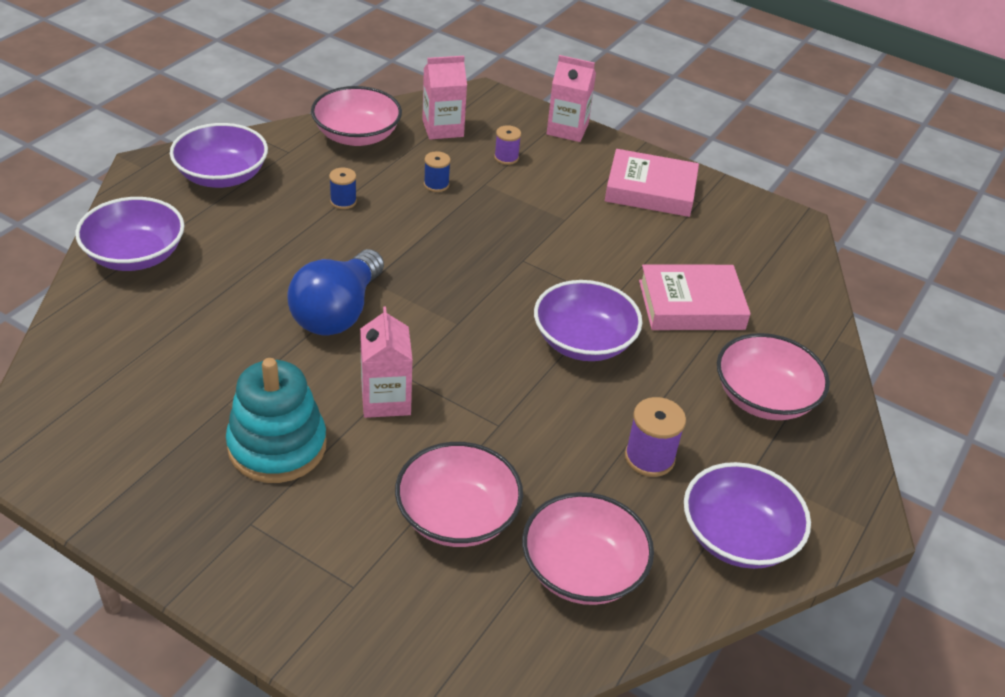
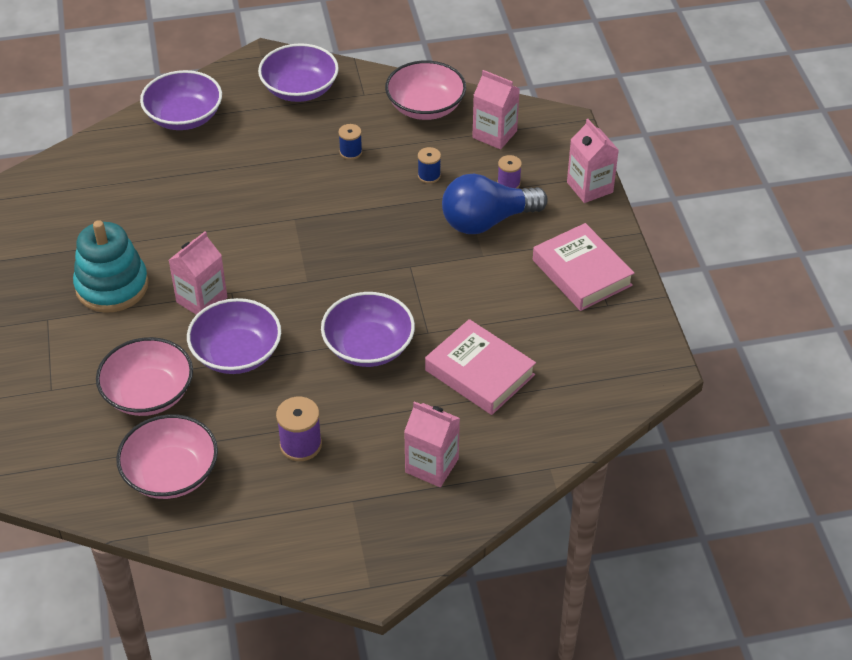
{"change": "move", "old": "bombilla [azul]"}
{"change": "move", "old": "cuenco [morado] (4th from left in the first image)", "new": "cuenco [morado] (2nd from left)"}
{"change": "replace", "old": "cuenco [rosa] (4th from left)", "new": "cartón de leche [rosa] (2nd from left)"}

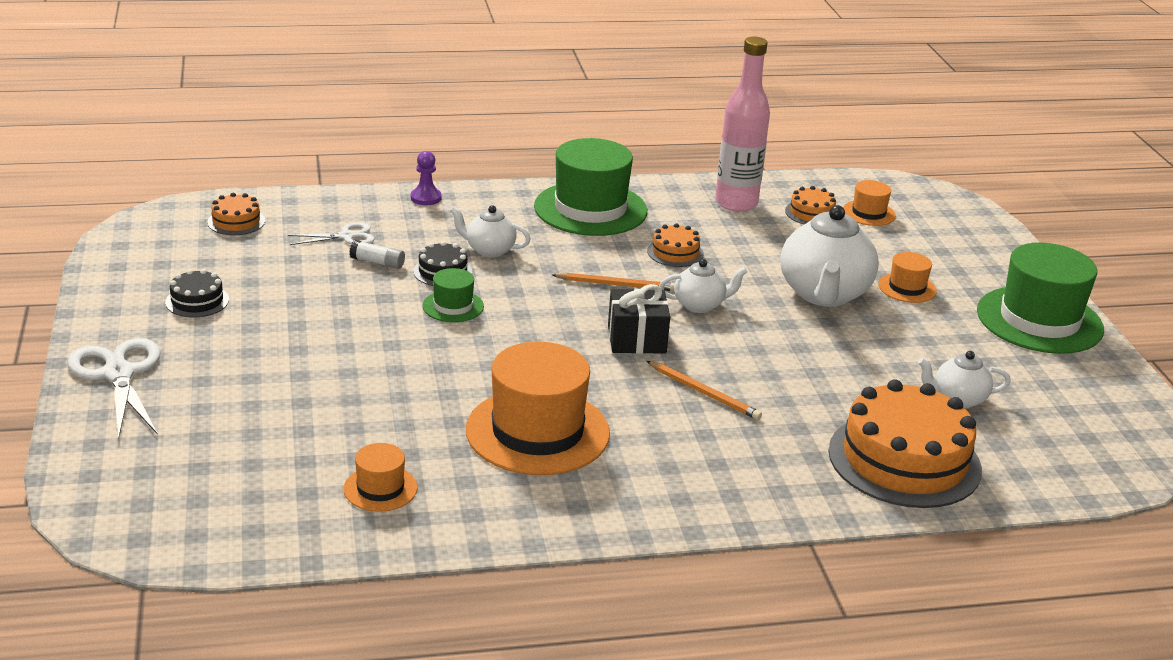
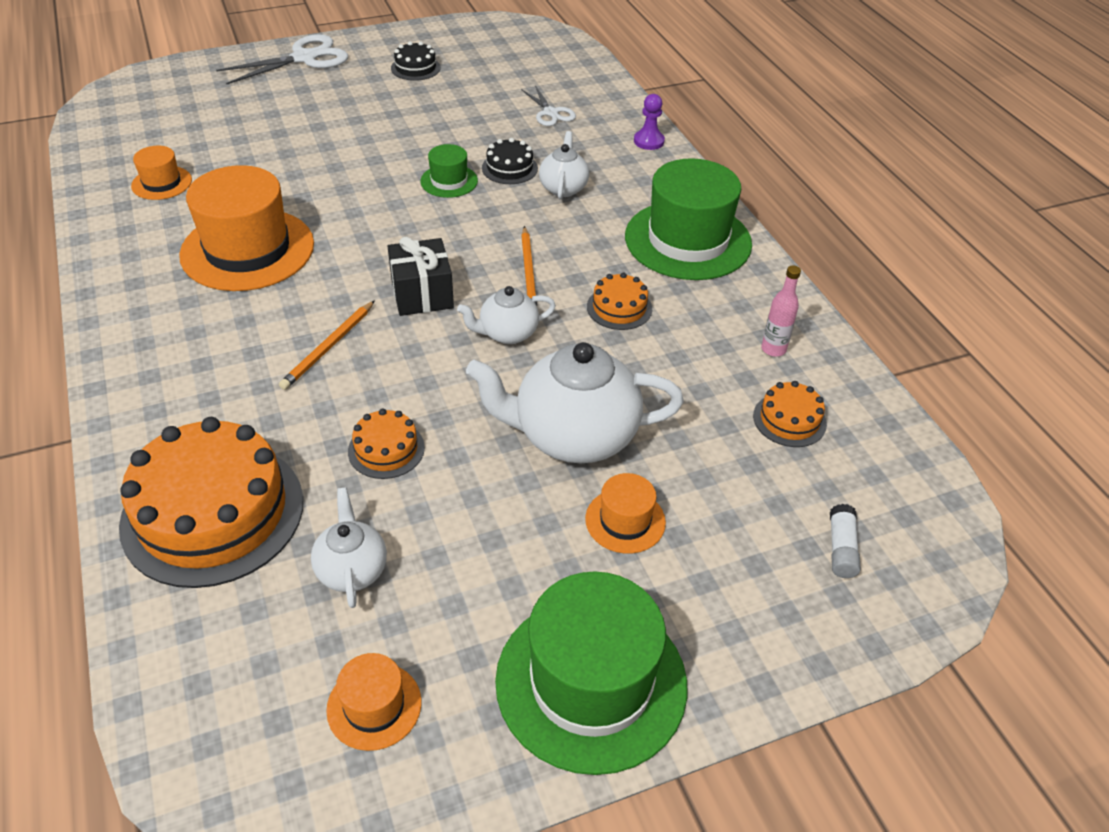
{"change": "move", "old": "tarta [naranja] (1st from left in the first image)", "new": "tarta [naranja] (2nd from left)"}
{"change": "move", "old": "barra de pegamento [blanco]"}
{"change": "move", "old": "sombrero [naranja] (3rd from left)"}
{"change": "rotate", "old": "tetera [blanco] (2nd from left)", "degrees": 90}
{"change": "resize", "old": "botella [rosa]", "factor": 0.46}

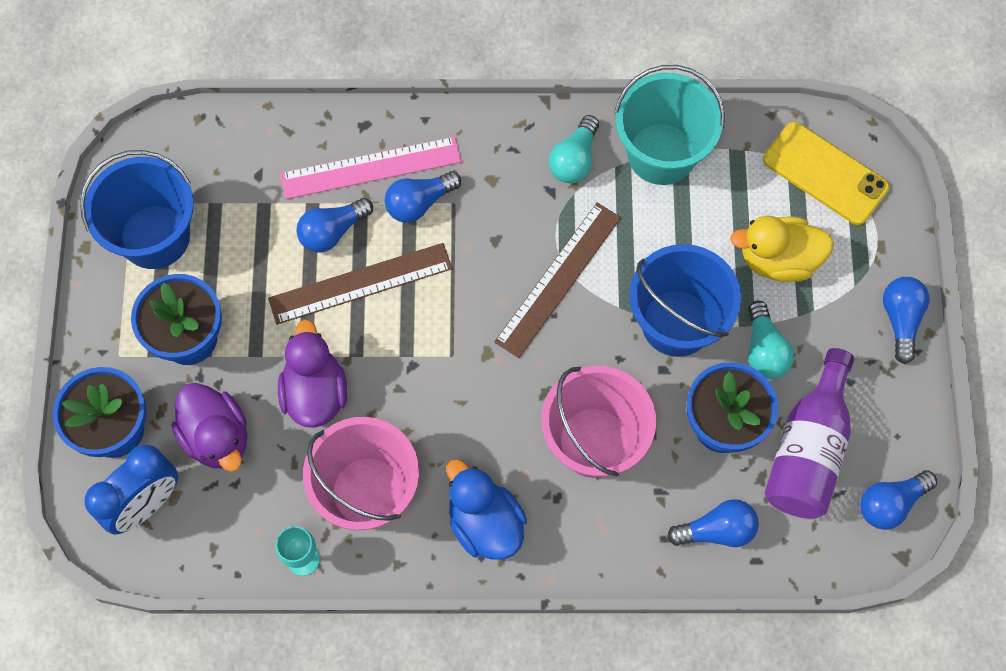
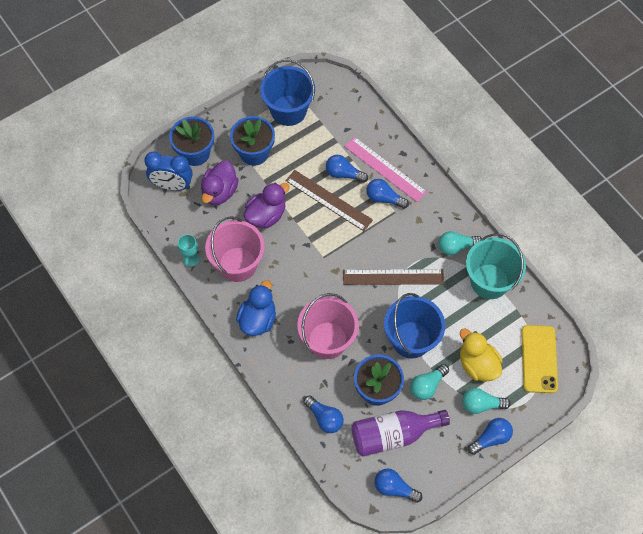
{"change": "insert", "new": "bombilla [turquesa] (3rd from left)"}

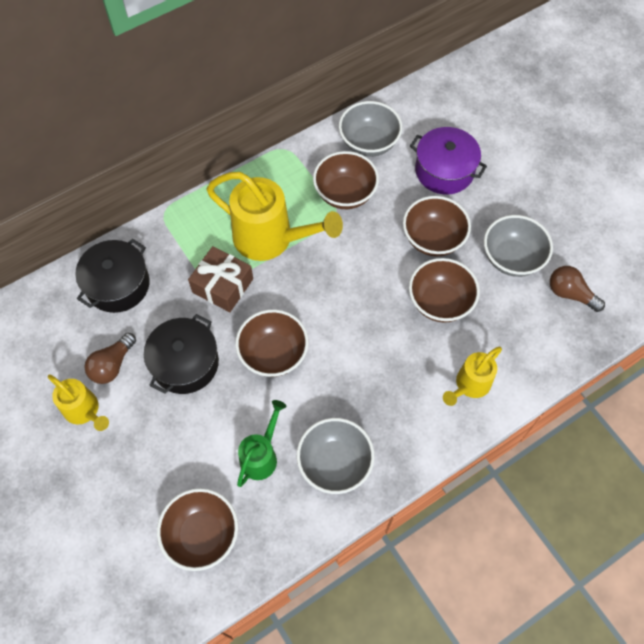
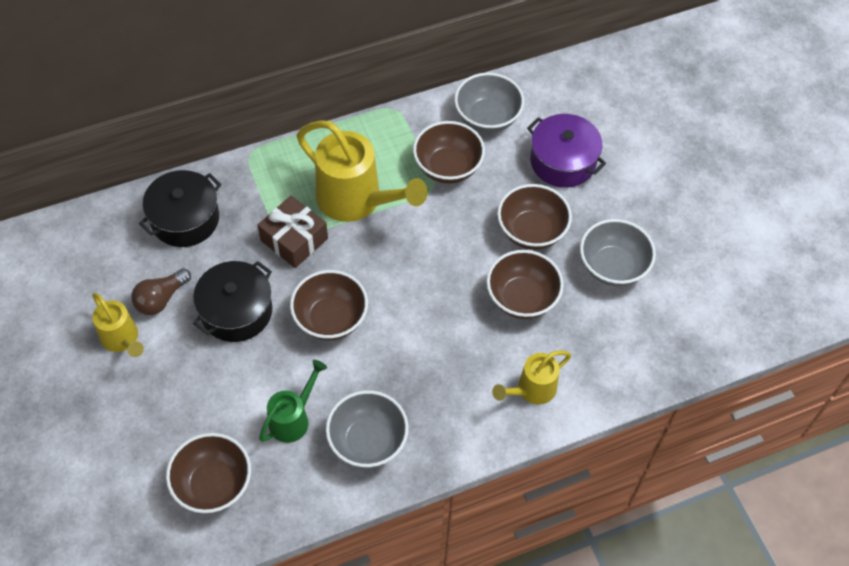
{"change": "delete", "old": "bombilla [marrón] (2nd from left)"}

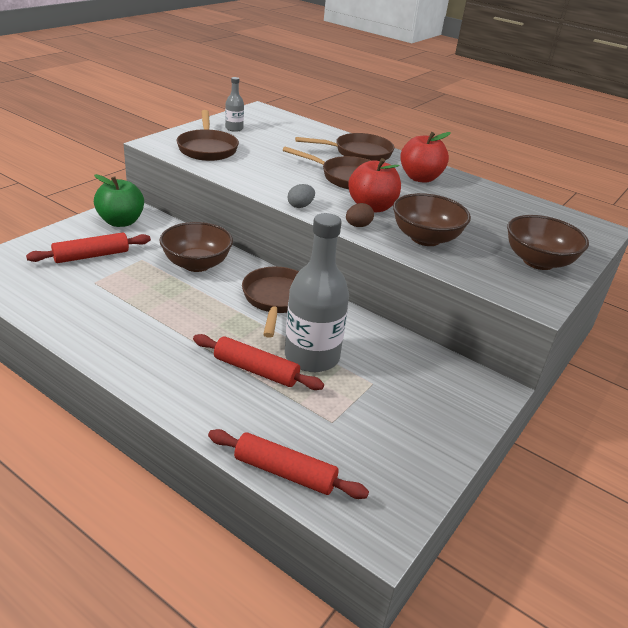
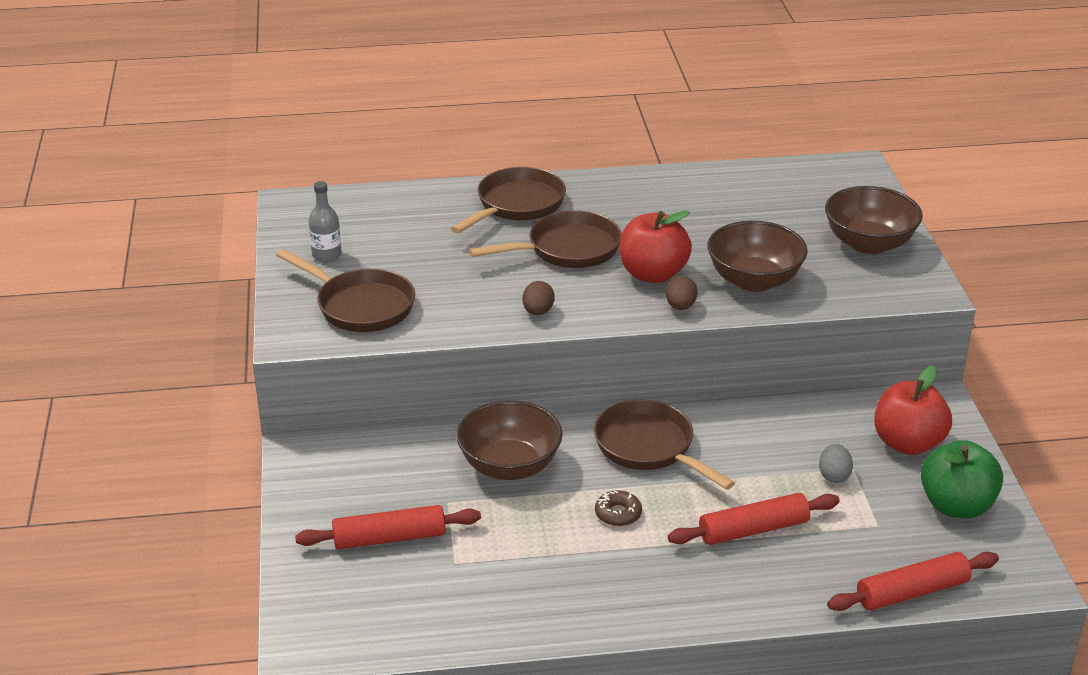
{"change": "delete", "old": "botella [gris] (2nd from left)"}
{"change": "insert", "new": "huevo [marrón] (1st from left)"}
{"change": "insert", "new": "rosquilla [marrón]"}
{"change": "move", "old": "manzana [verde]"}
{"change": "move", "old": "huevo [gris]"}
{"change": "move", "old": "manzana [rojo] (2nd from left)"}
{"change": "rotate", "old": "rodillo [rojo] (1st from left)", "degrees": 60}

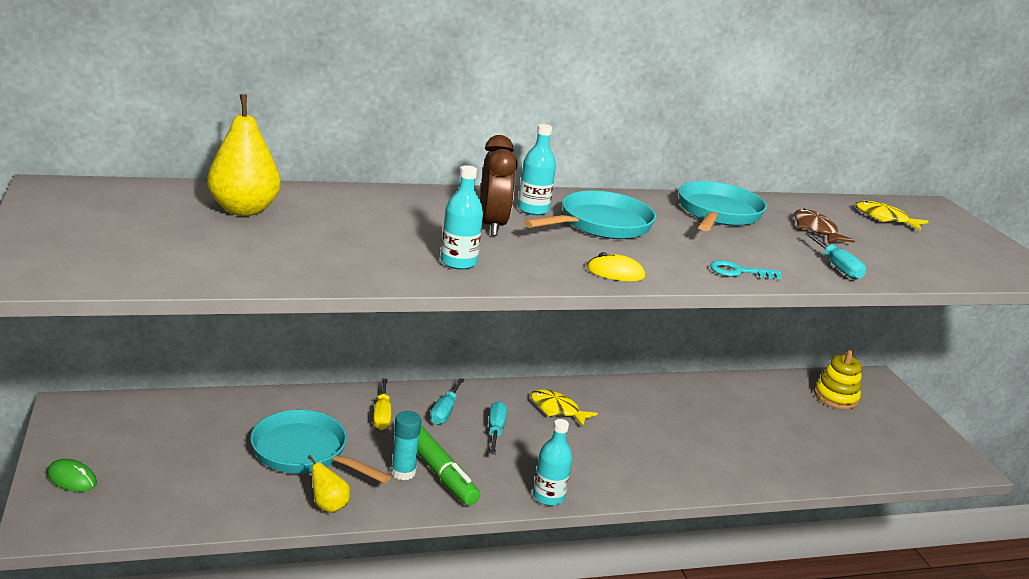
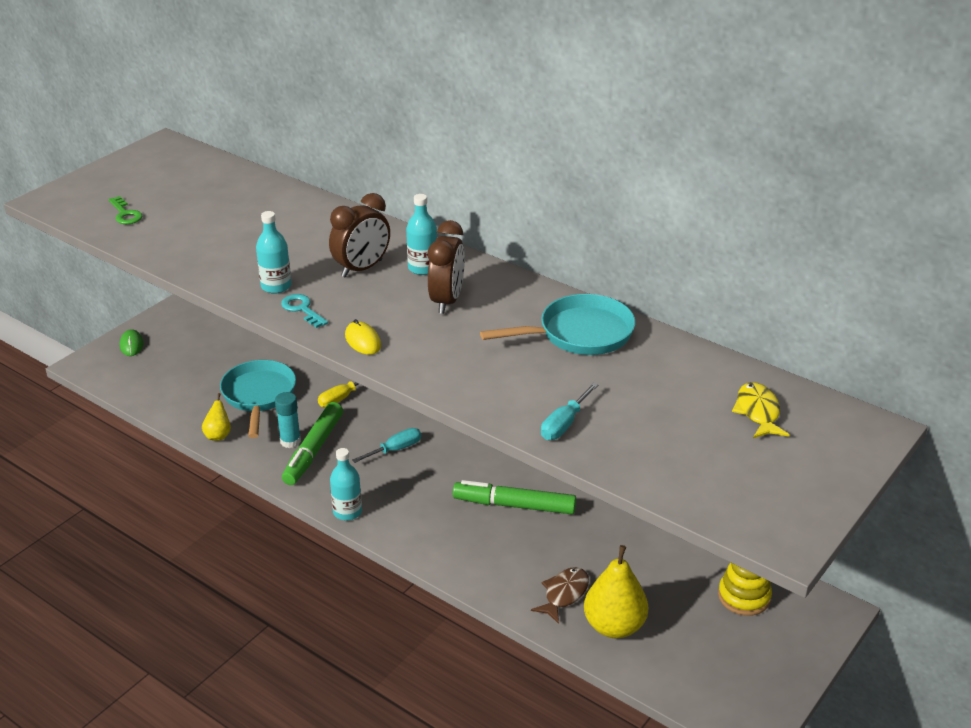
{"change": "delete", "old": "destornillador [turquesa] (1st from left)"}
{"change": "delete", "old": "pez [amarillo] (1st from left)"}
{"change": "insert", "new": "llave [verde]"}
{"change": "insert", "new": "rotulador [verde] (2nd from left)"}
{"change": "move", "old": "pera [amarillo] (1st from left in the first image)", "new": "pera [amarillo] (2nd from left)"}
{"change": "move", "old": "llave [turquesa]"}
{"change": "move", "old": "pez [marrón]"}
{"change": "replace", "old": "sartén [turquesa] (2nd from left)", "new": "despertador [marrón] (2nd from left)"}

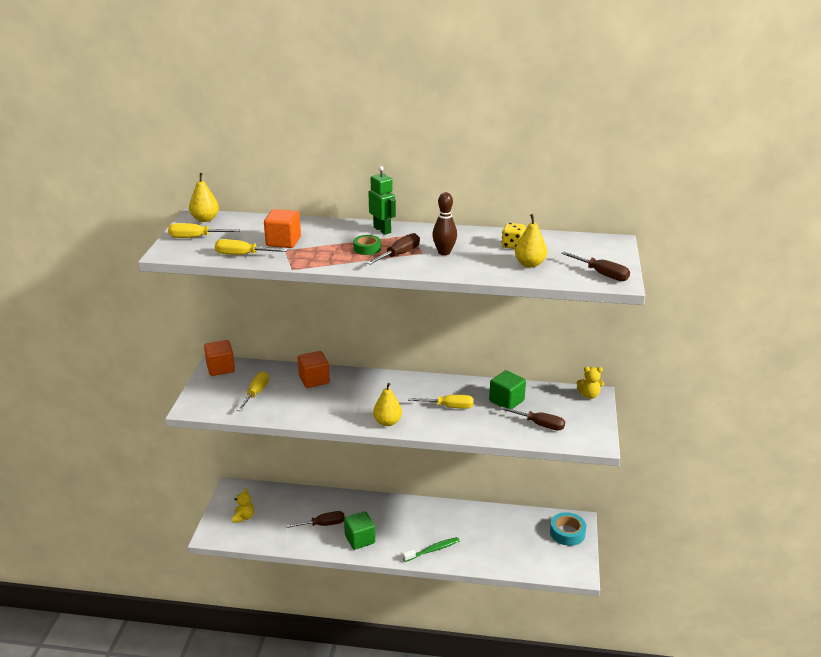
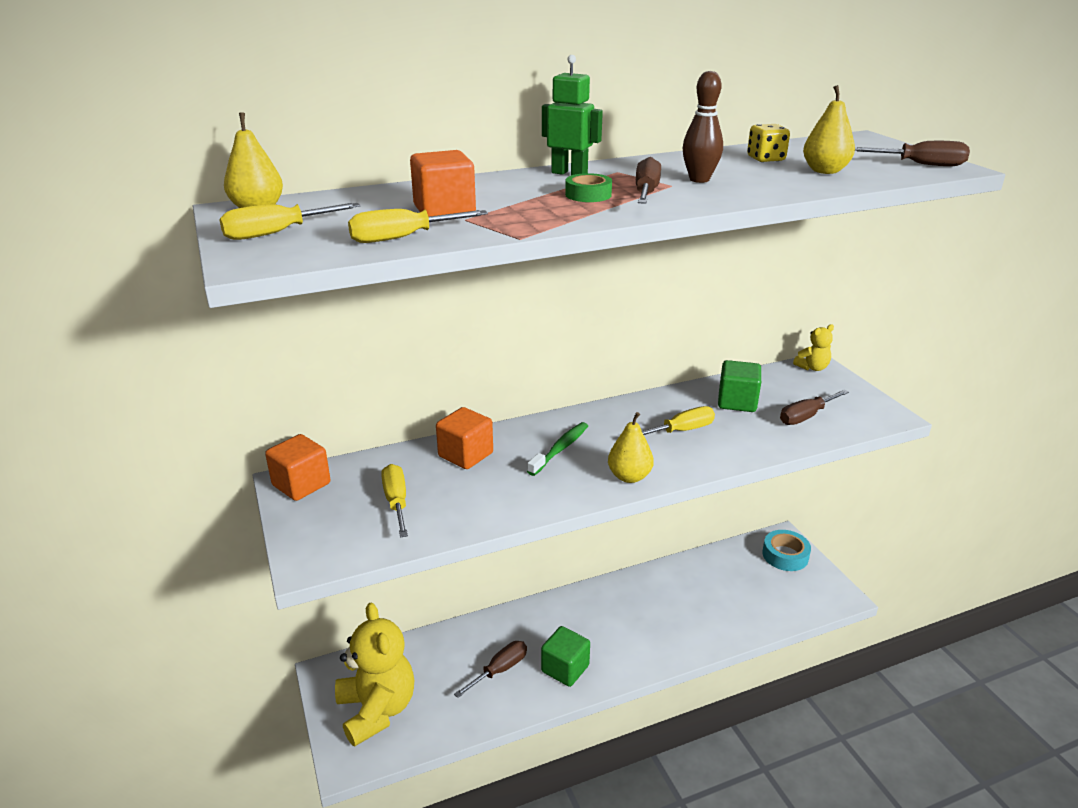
{"change": "move", "old": "cepillo de dientes [verde]"}
{"change": "rotate", "old": "destornillador [marrón] (3rd from left)", "degrees": 150}
{"change": "resize", "old": "osito [amarillo] (1st from left)", "factor": 2.25}

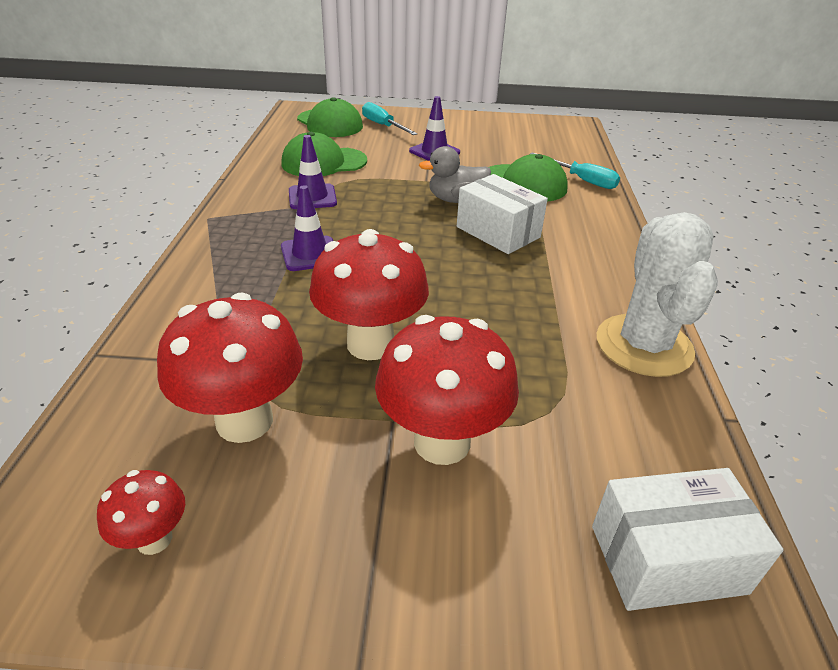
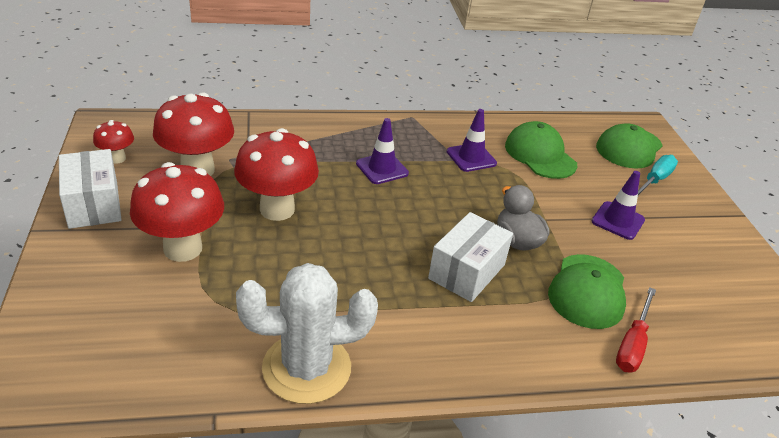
{"change": "move", "old": "caja [blanco] (2nd from left in the first image)", "new": "caja [blanco] (1st from left)"}
{"change": "recolor", "old": "destornillador [turquesa] (2nd from left)", "new": "destornillador [rojo]"}

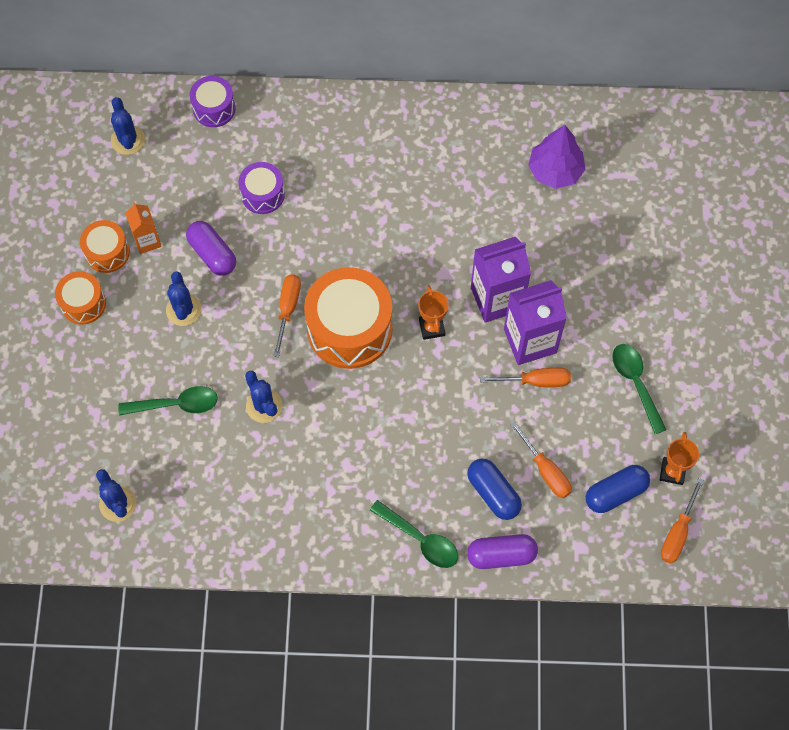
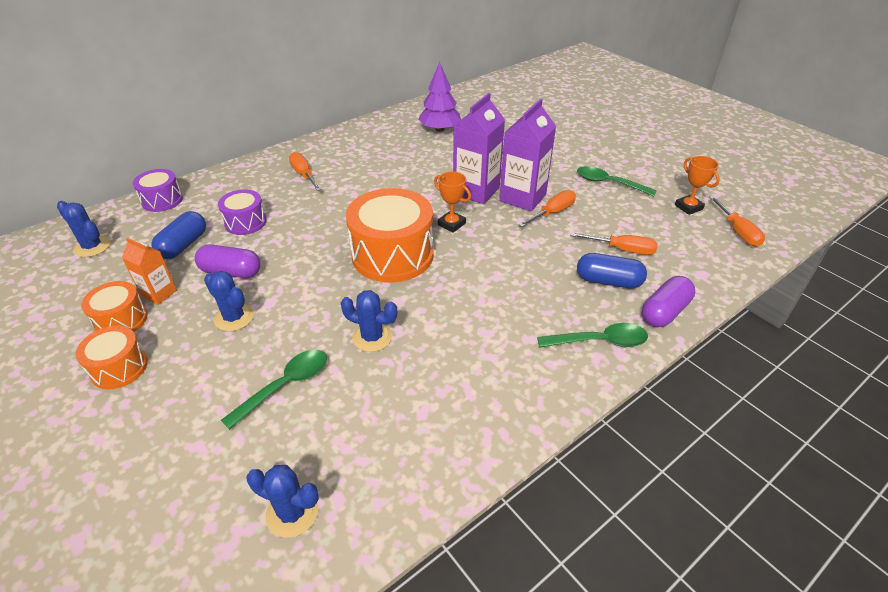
{"change": "move", "old": "destornillador [naranja] (1st from left)"}
{"change": "move", "old": "cápsula [azul] (2nd from left in the first image)", "new": "cápsula [azul] (1st from left)"}

